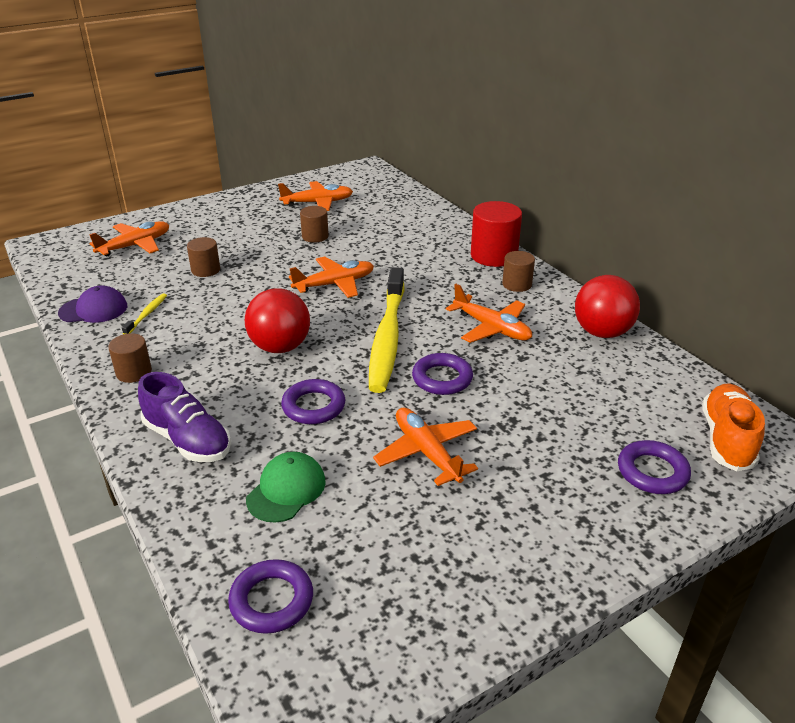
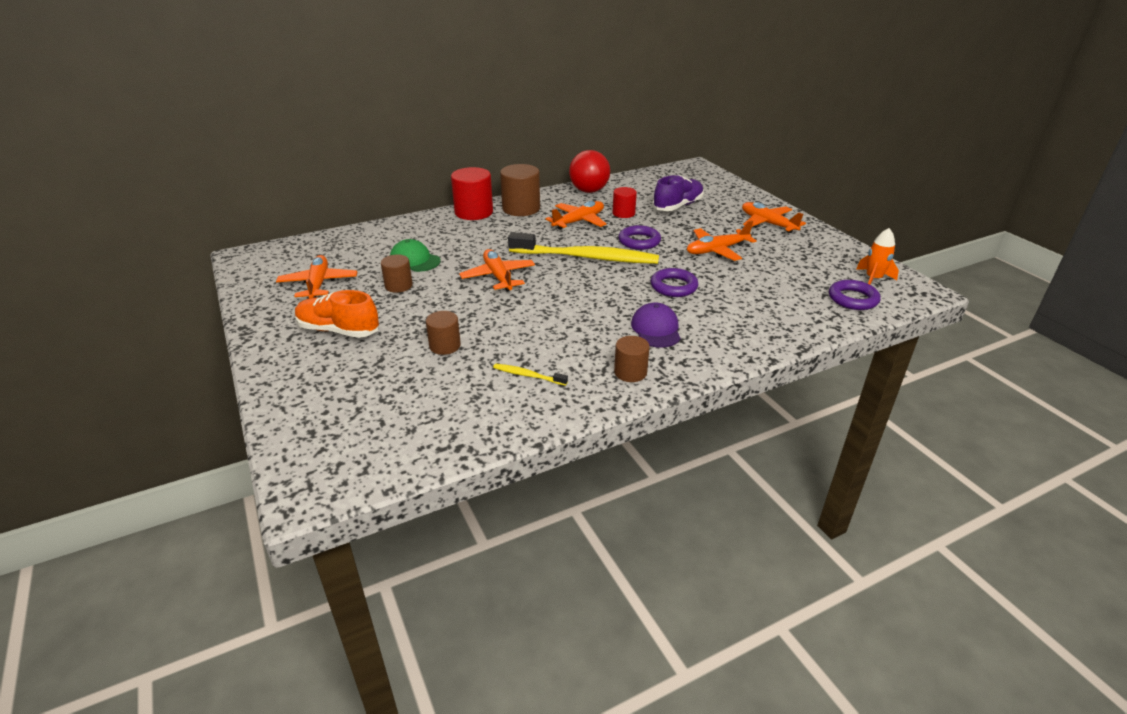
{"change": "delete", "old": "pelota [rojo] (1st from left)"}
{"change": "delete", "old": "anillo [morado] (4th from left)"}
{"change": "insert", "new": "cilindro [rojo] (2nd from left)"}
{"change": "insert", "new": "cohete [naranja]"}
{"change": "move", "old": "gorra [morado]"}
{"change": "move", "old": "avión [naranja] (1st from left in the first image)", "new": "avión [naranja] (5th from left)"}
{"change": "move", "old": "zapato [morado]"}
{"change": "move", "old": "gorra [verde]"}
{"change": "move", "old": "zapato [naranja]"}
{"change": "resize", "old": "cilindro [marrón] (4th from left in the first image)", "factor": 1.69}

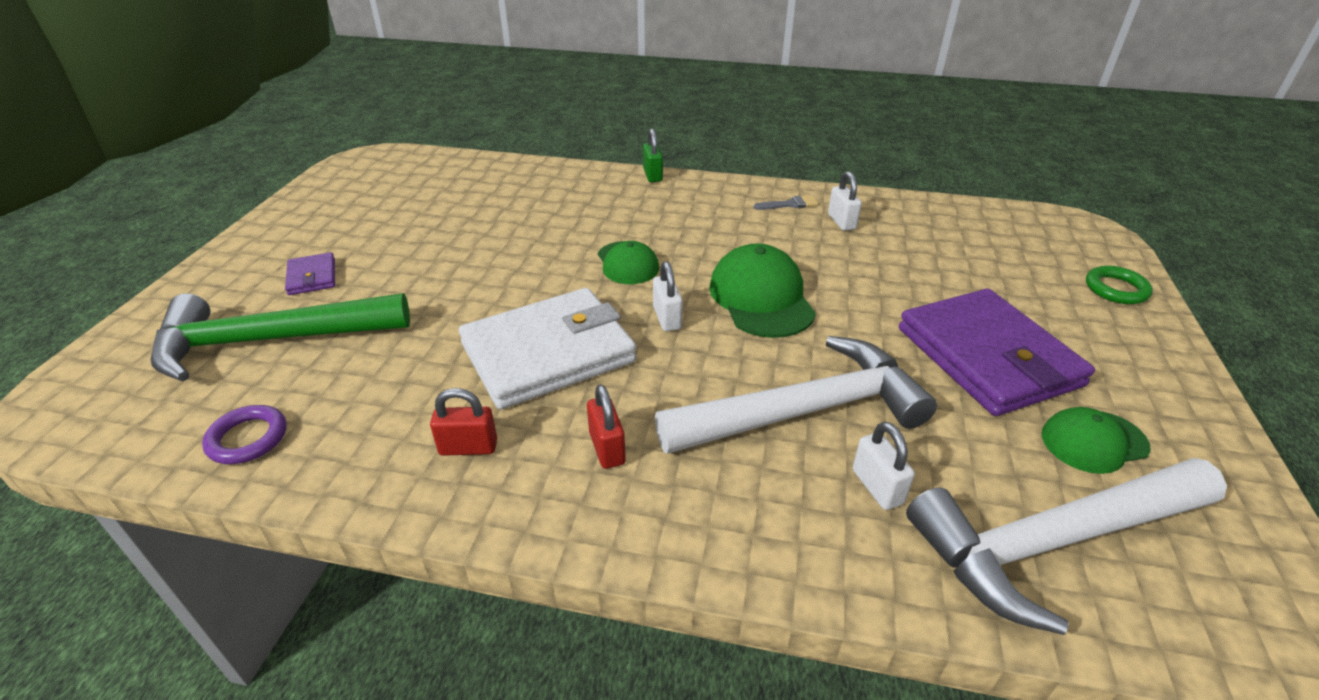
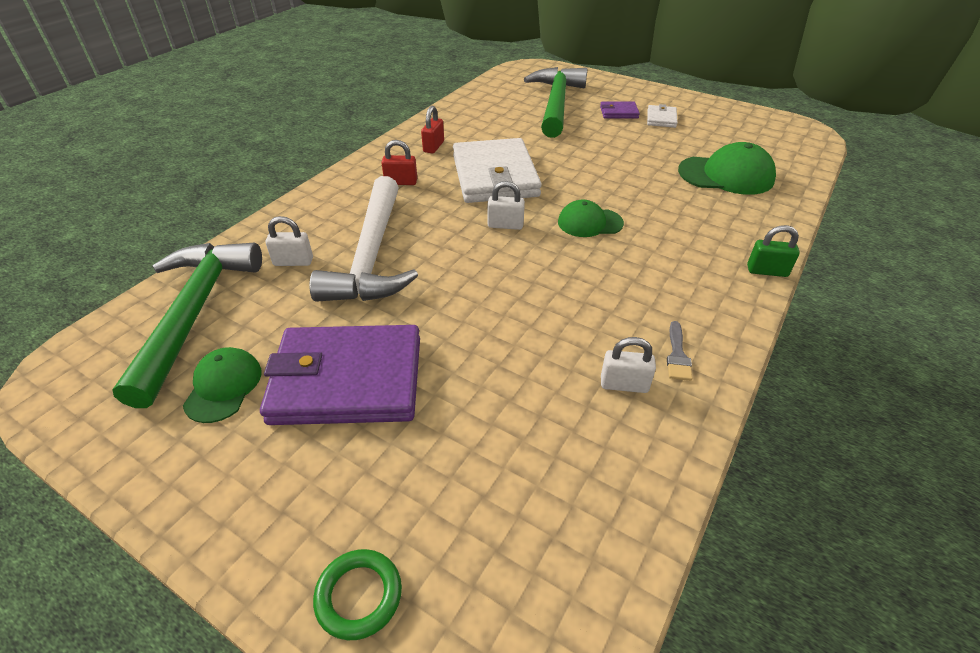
{"change": "delete", "old": "anillo [morado]"}
{"change": "insert", "new": "cartera [blanco] (2nd from left)"}
{"change": "move", "old": "gorra [verde] (2nd from left in the first image)", "new": "gorra [verde] (3rd from left)"}
{"change": "recolor", "old": "martillo [blanco] (2nd from left)", "new": "martillo [verde] (1st from left)"}

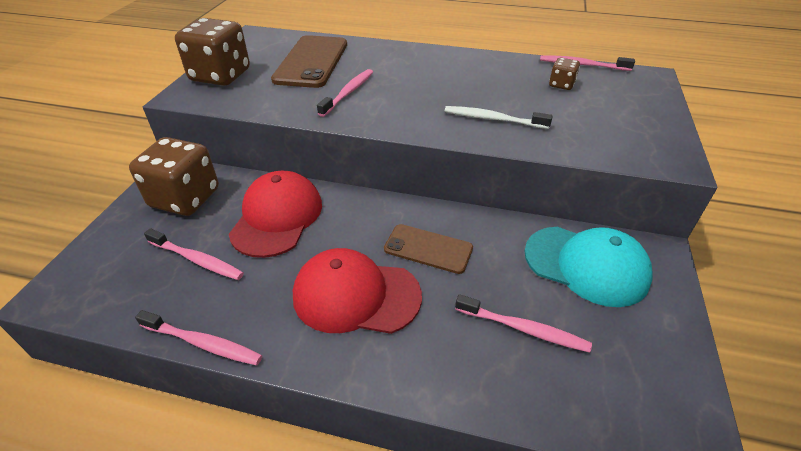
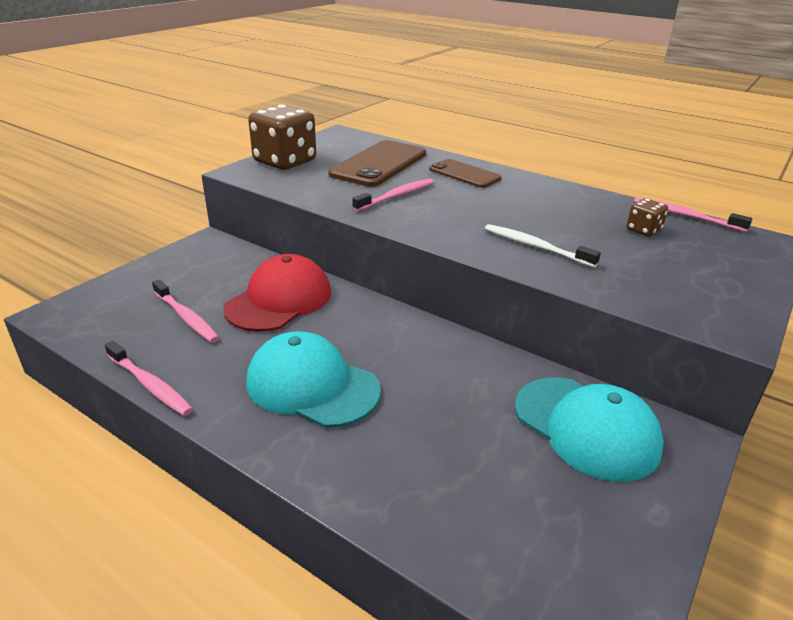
{"change": "delete", "old": "dado [marrón] (1st from left)"}
{"change": "delete", "old": "cepillo de dientes [rosa] (4th from left)"}
{"change": "move", "old": "móvil [marrón] (2nd from left)"}
{"change": "recolor", "old": "gorra [rojo] (2nd from left)", "new": "gorra [turquesa] (1st from left)"}

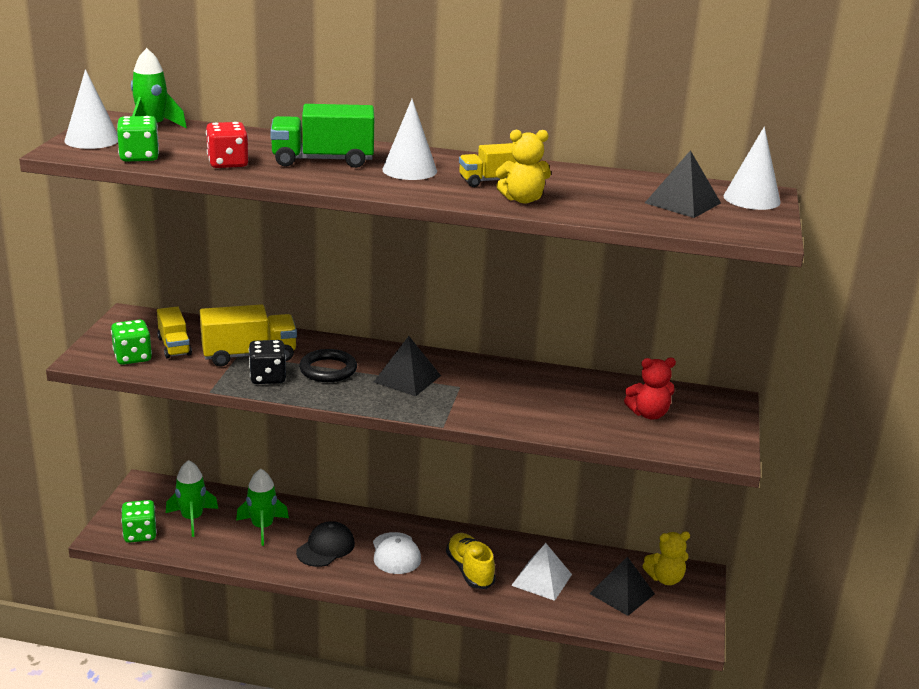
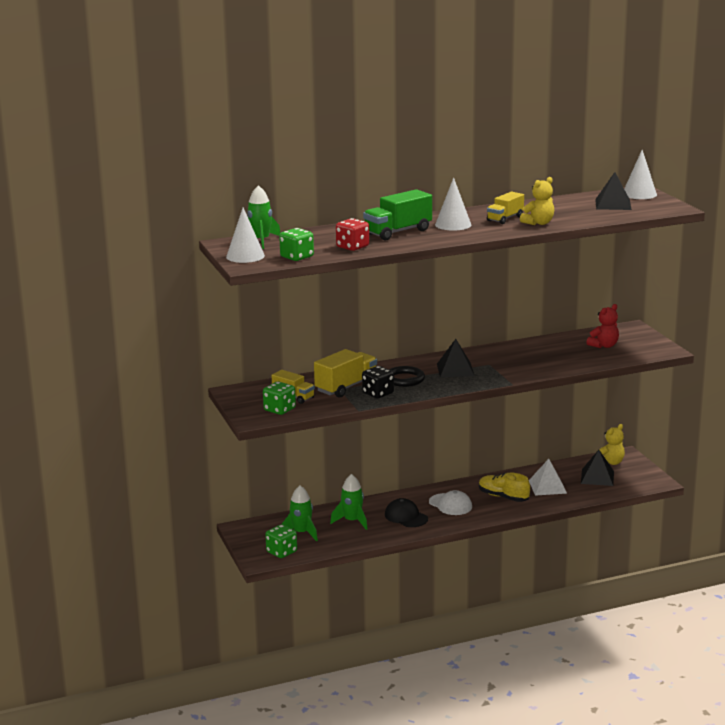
{"change": "rotate", "old": "gorra [negro]", "degrees": -45}

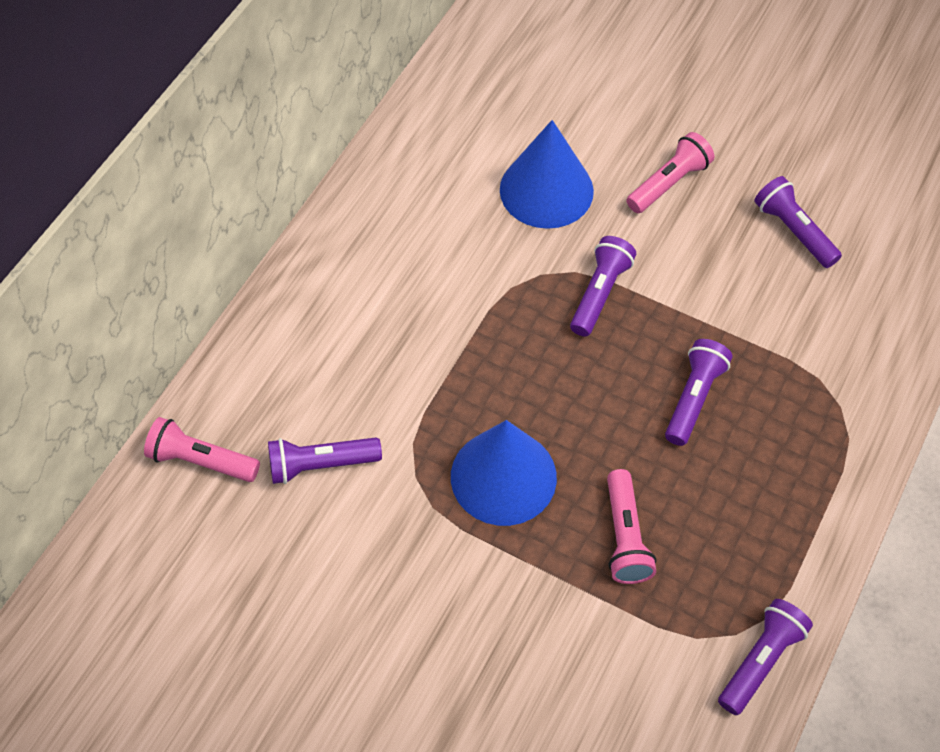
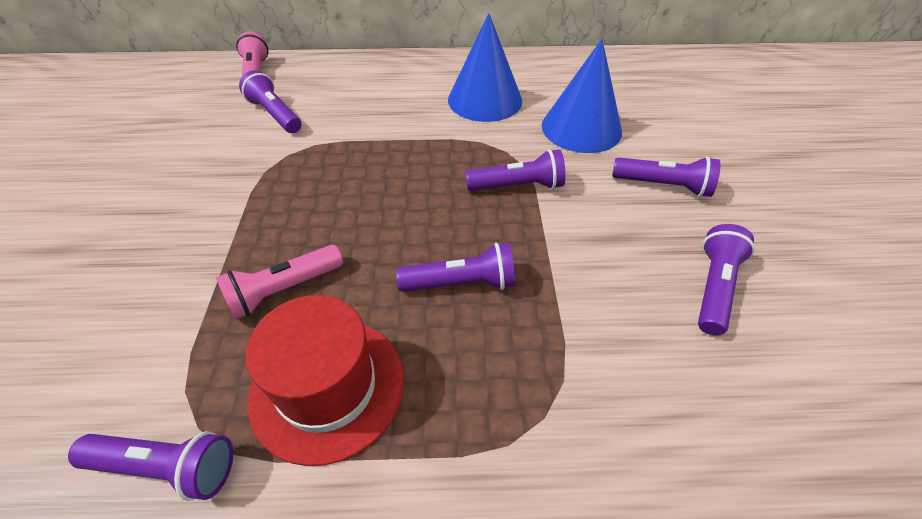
{"change": "insert", "new": "sombrero [rojo]"}
{"change": "move", "old": "cono [azul] (1st from left)"}
{"change": "recolor", "old": "lámpara de mano [rosa] (3rd from left)", "new": "lámpara de mano [morado] (5th from left)"}

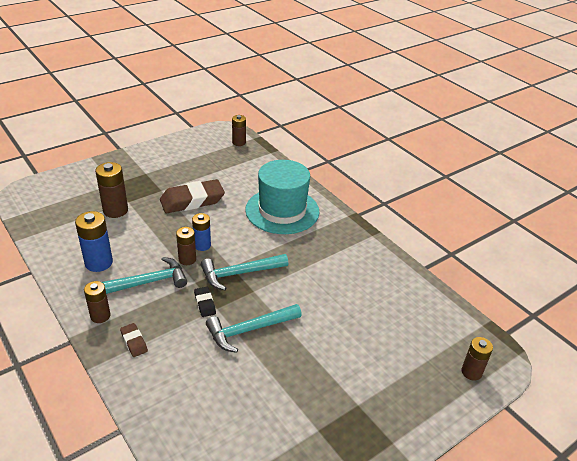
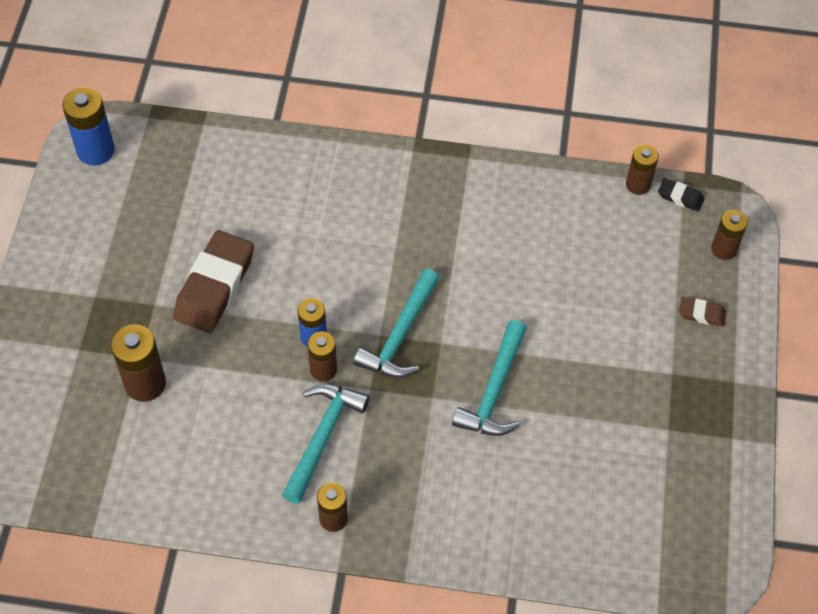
{"change": "delete", "old": "sombrero [turquesa]"}
{"change": "move", "old": "pila [azul] (1st from left)"}
{"change": "move", "old": "goma de borrar [marrón] (1st from left in the first image)", "new": "goma de borrar [marrón] (2nd from left)"}
{"change": "move", "old": "goma de borrar [negro]"}
{"change": "move", "old": "pila [marrón] (4th from left)"}

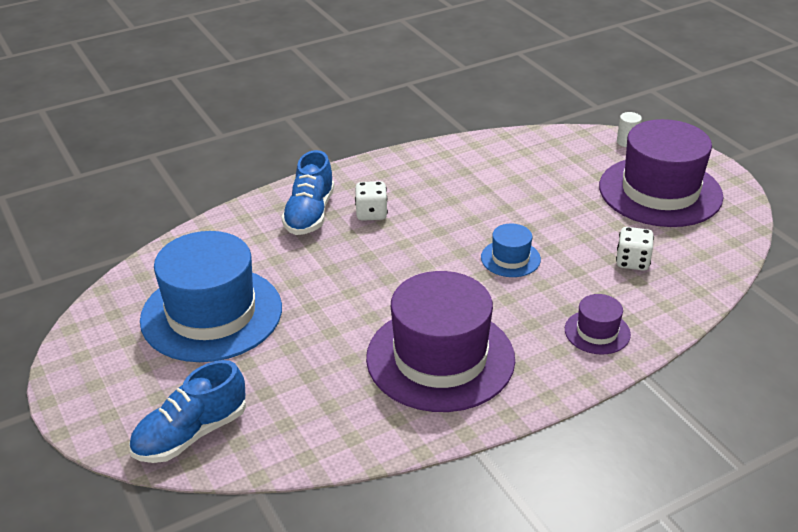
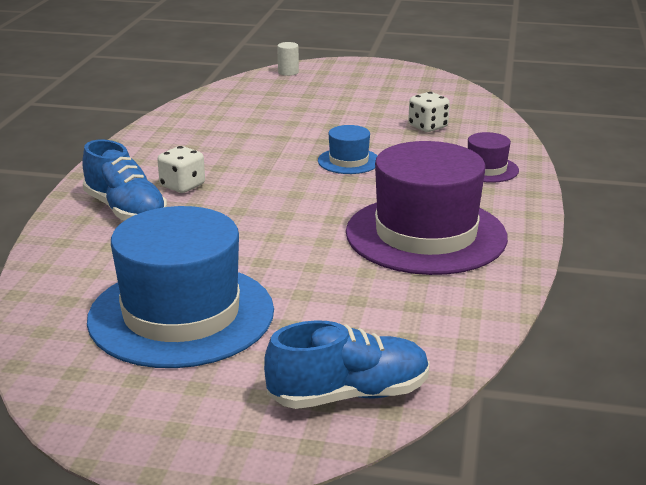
{"change": "delete", "old": "sombrero [morado] (3rd from left)"}
{"change": "rotate", "old": "zapato [azul] (1st from left in the first image)", "degrees": -105}

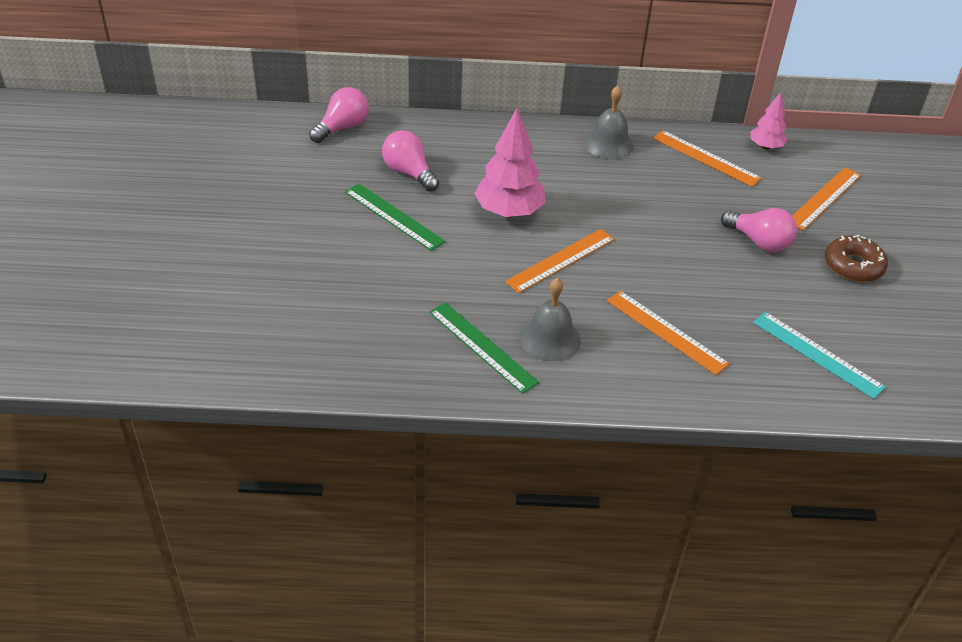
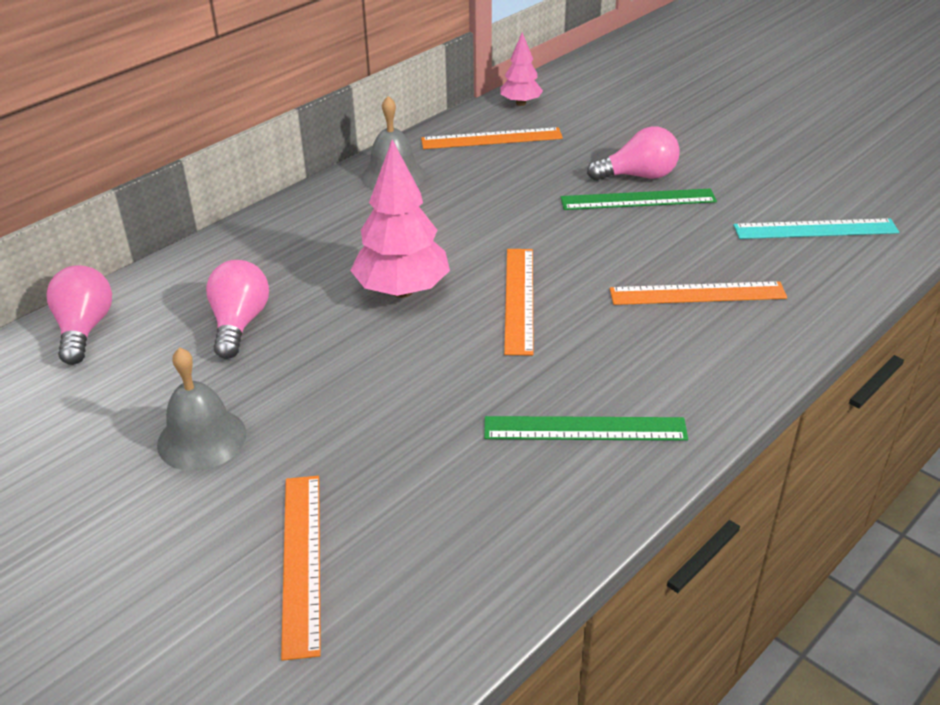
{"change": "delete", "old": "rosquilla [marrón]"}
{"change": "move", "old": "regla [verde] (1st from left in the first image)", "new": "regla [verde] (2nd from left)"}
{"change": "move", "old": "campana [gris] (1st from left)"}
{"change": "move", "old": "regla [naranja] (4th from left in the first image)", "new": "regla [naranja] (1st from left)"}
{"change": "rotate", "old": "bombilla [rosa] (2nd from left)", "degrees": 90}

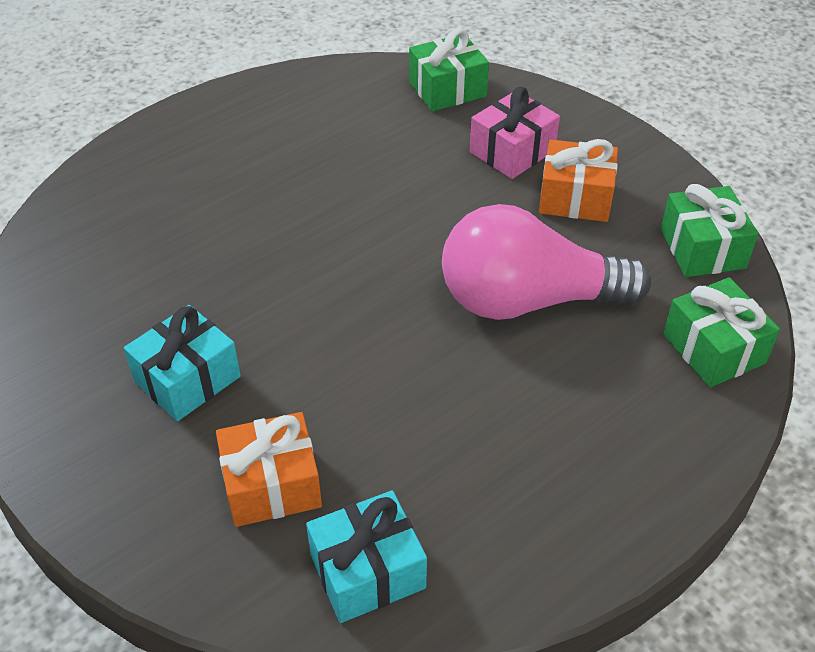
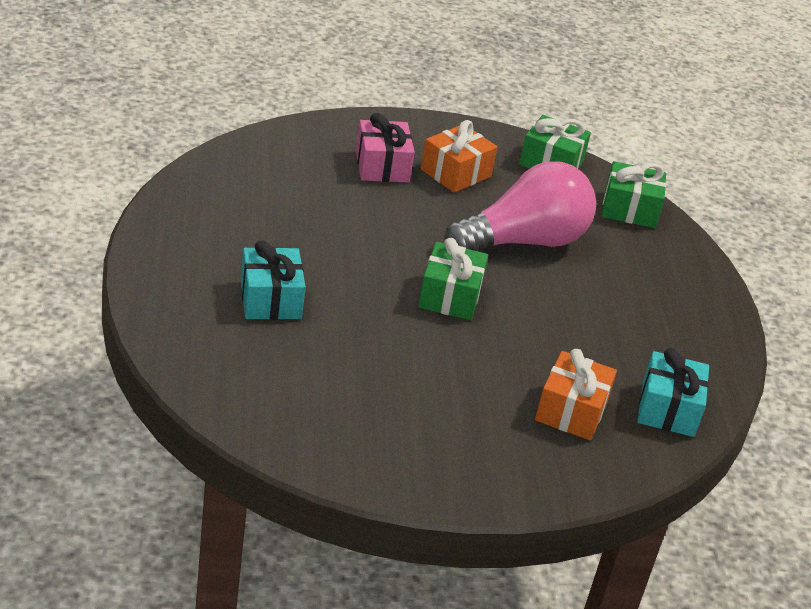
{"change": "move", "old": "regalo [turquesa] (1st from left)"}
{"change": "move", "old": "regalo [verde] (1st from left)"}
{"change": "rotate", "old": "bombilla [rosa]", "degrees": -150}

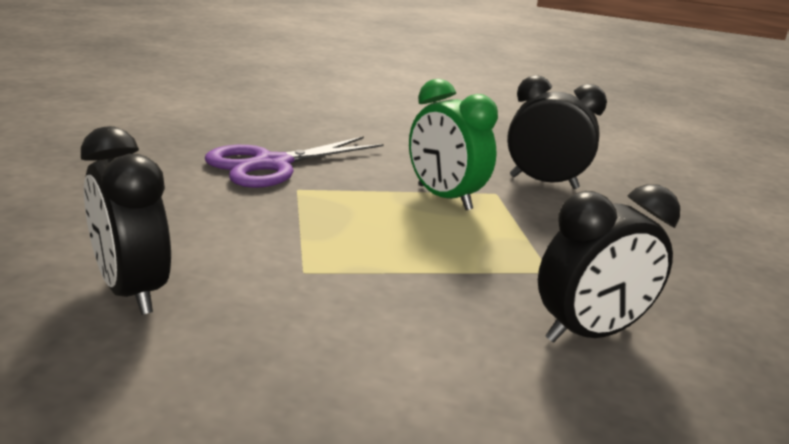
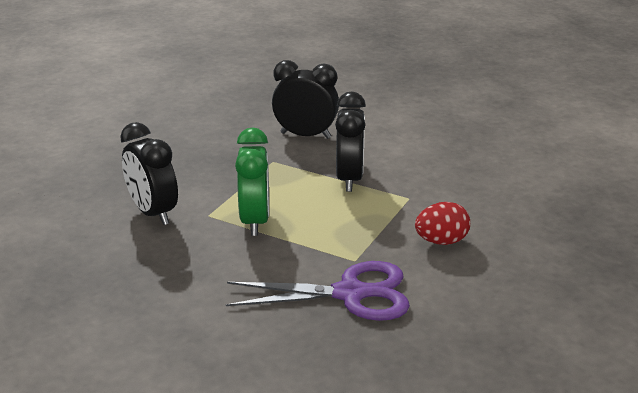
{"change": "insert", "new": "huevo [rojo]"}
{"change": "move", "old": "despertador [negro] (1st from left in the first image)", "new": "despertador [negro] (3rd from left)"}

